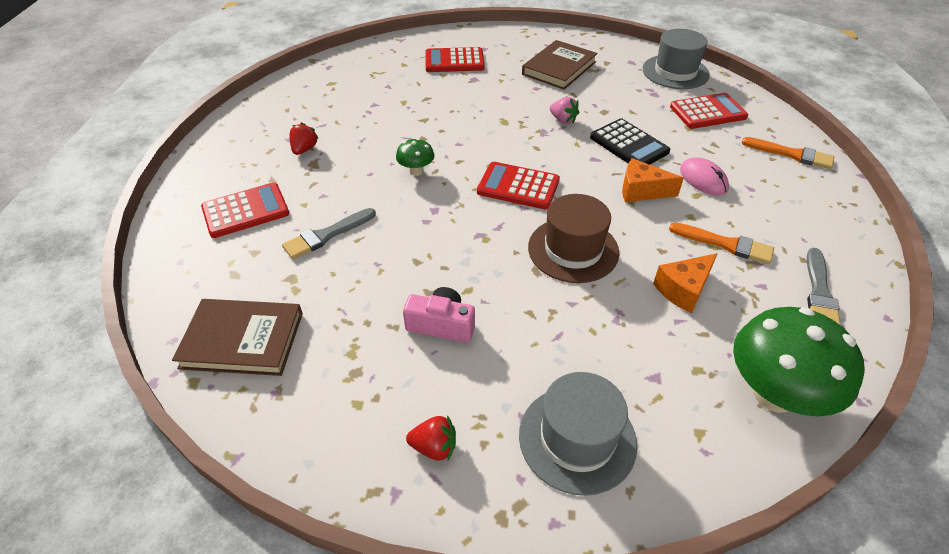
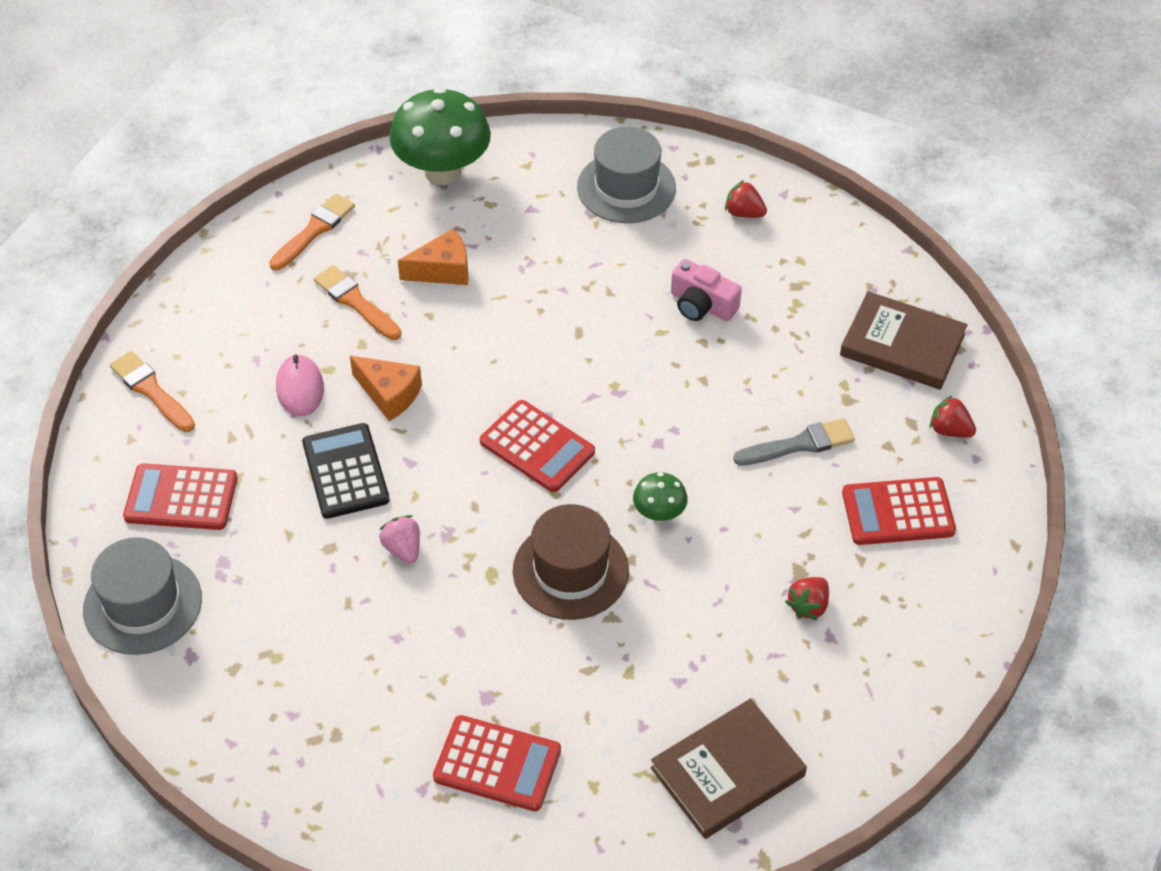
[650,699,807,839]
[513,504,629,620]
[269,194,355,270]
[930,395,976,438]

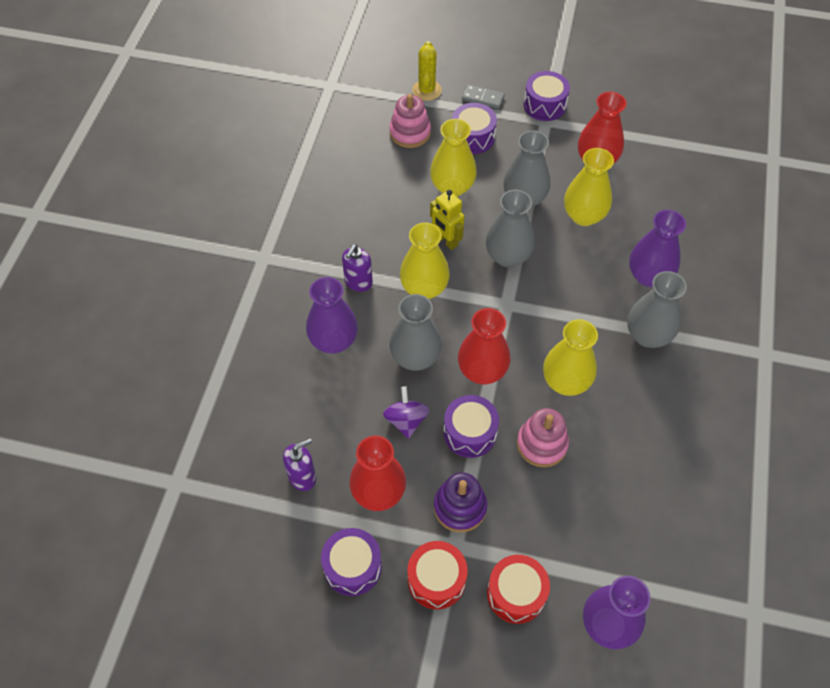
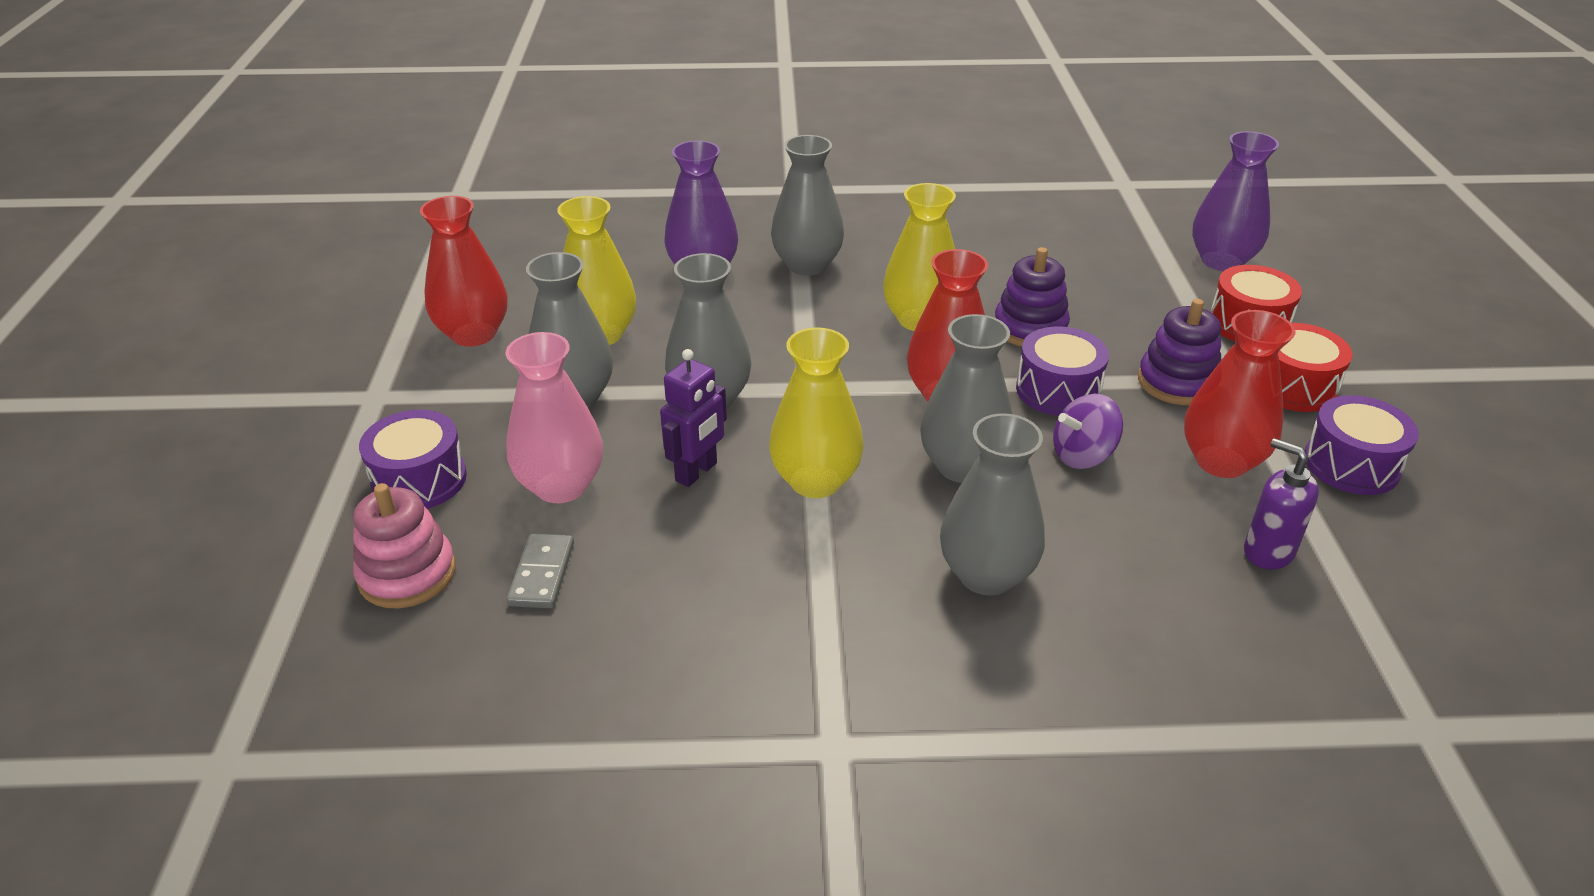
[412,41,442,101] (first image)
[524,71,570,121] (first image)
[507,534,574,608]
[506,332,603,503]
[660,349,727,487]
[342,244,373,292] (first image)
[940,413,1045,596]
[995,247,1070,347]

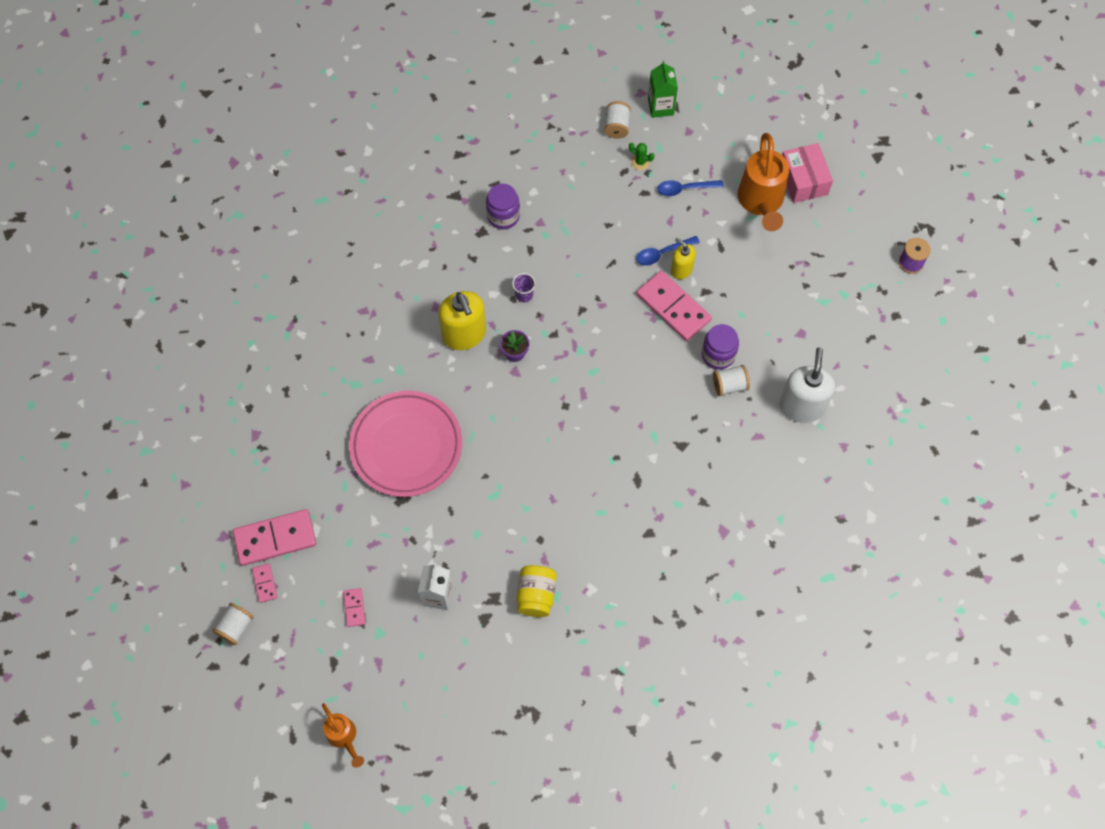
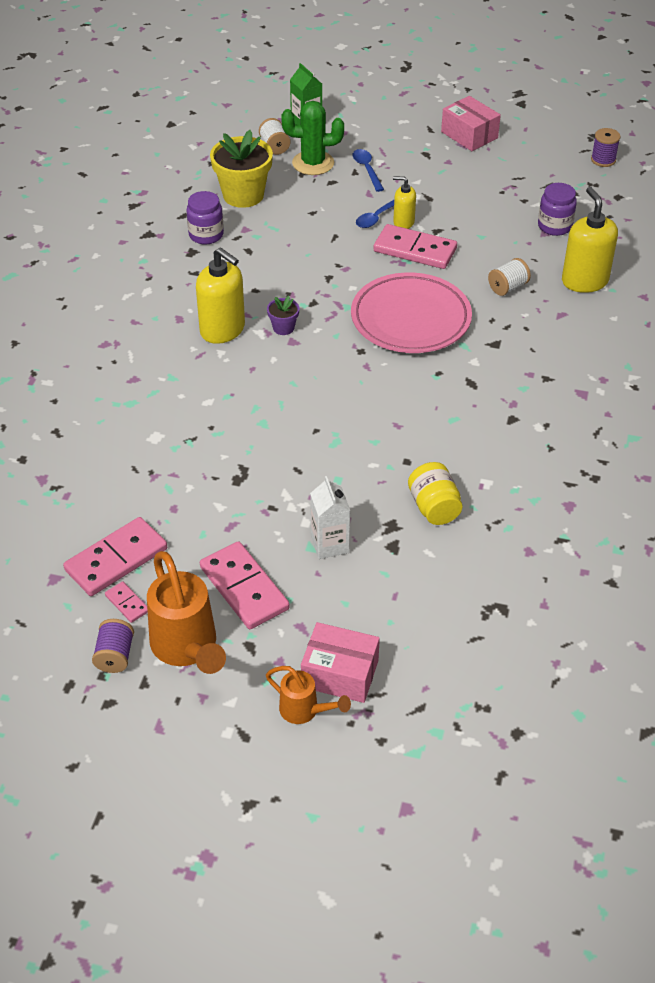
[147,551,226,674]
[281,101,344,175]
[353,149,384,192]
[512,273,535,302] (first image)
[538,183,577,236]
[562,187,618,293]
[351,273,472,353]
[200,541,289,629]
[92,619,134,673]
[210,130,273,208]
[301,622,380,703]

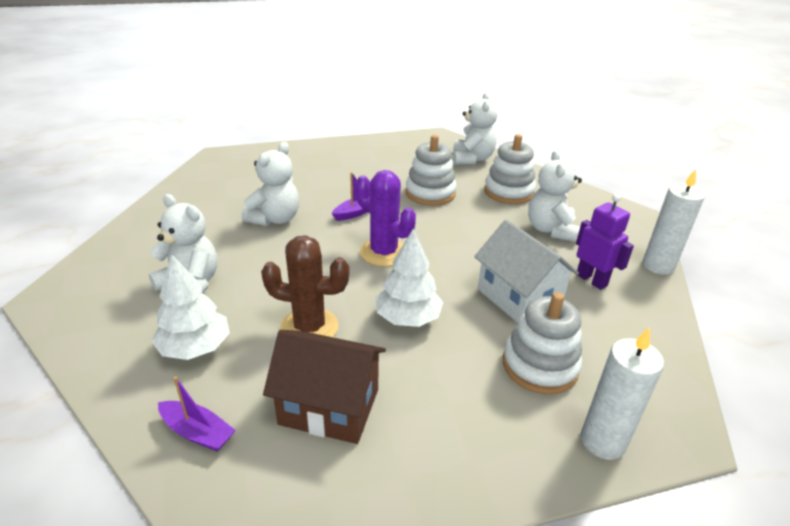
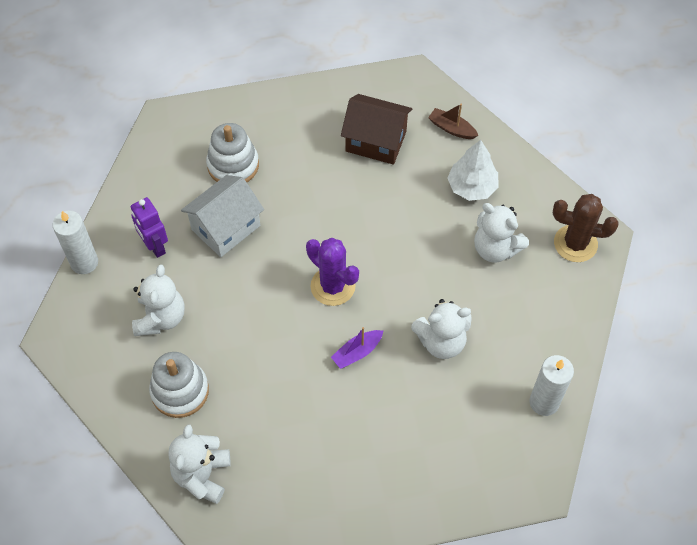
[405,135,457,206] (first image)
[411,299,472,359]
[181,175,264,257]
[375,229,443,327] (first image)
[552,194,619,262]
[530,355,574,416]
[428,104,479,139]

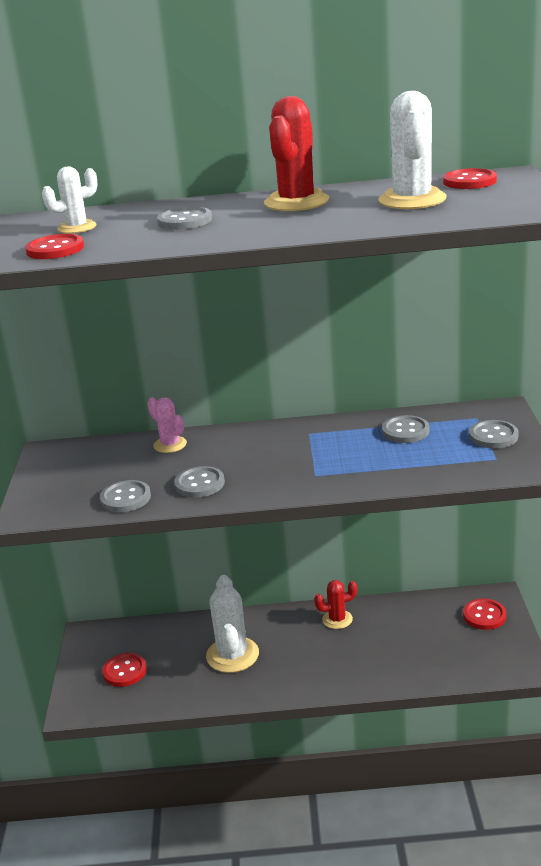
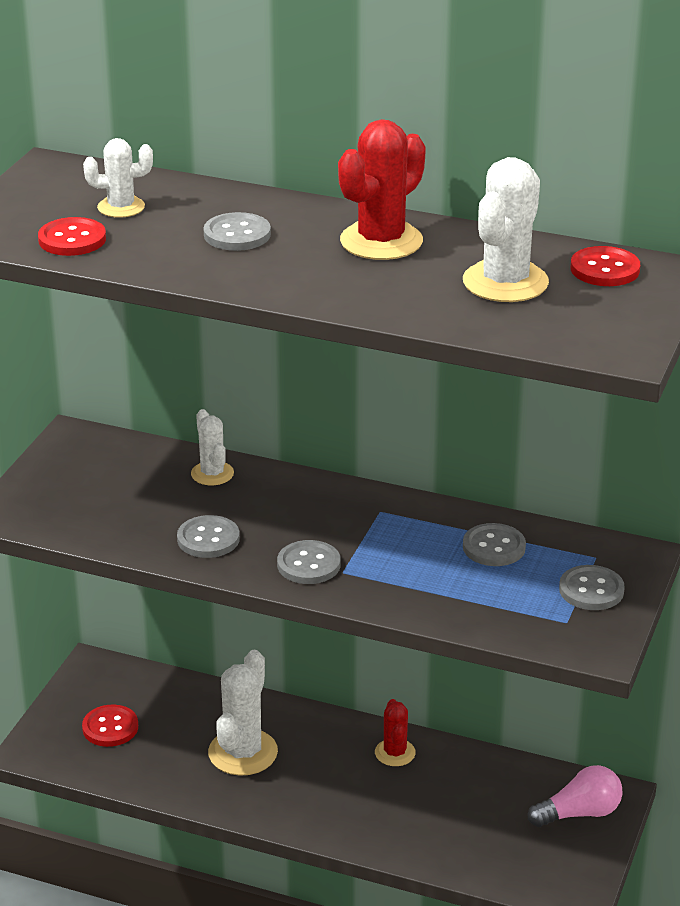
[191,409,234,485]
[277,540,341,584]
[375,699,416,766]
[528,765,623,827]

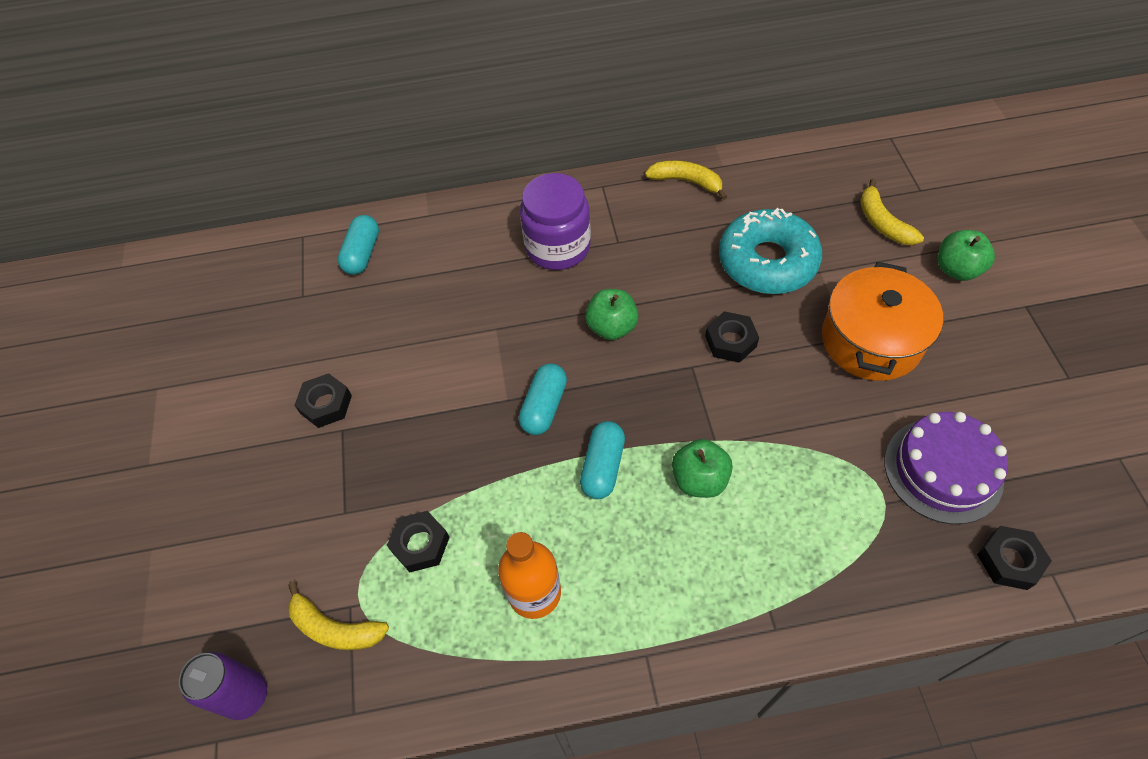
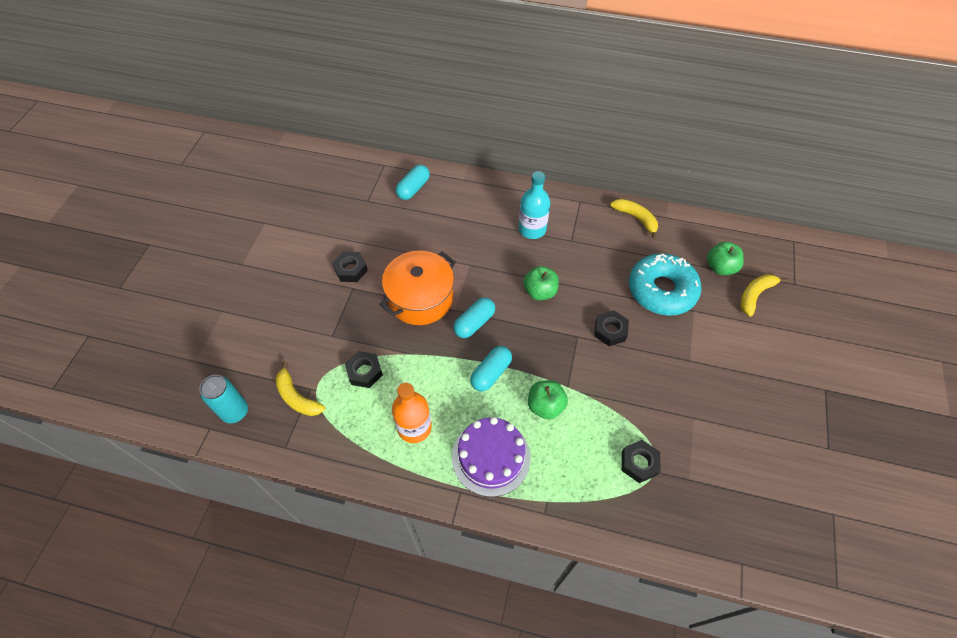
[518,171,550,239]
[741,274,788,317]
[707,242,744,275]
[379,251,456,325]
[452,417,531,497]
[622,440,661,483]
[199,375,248,423]

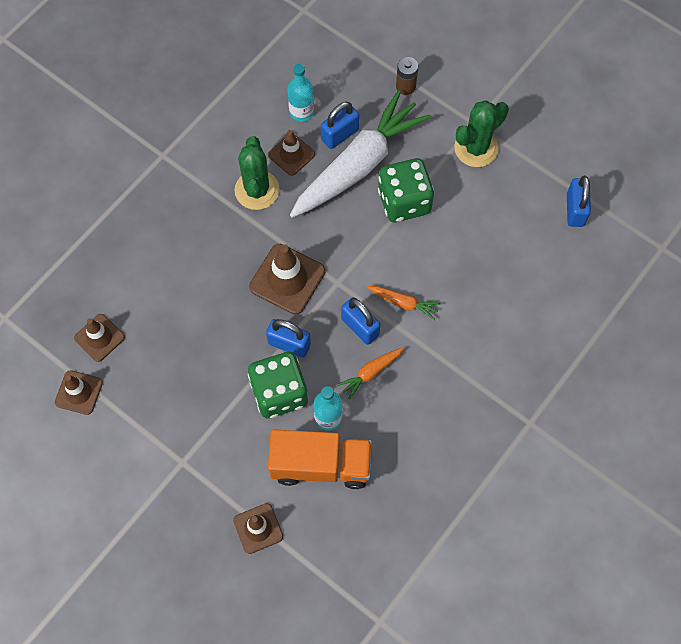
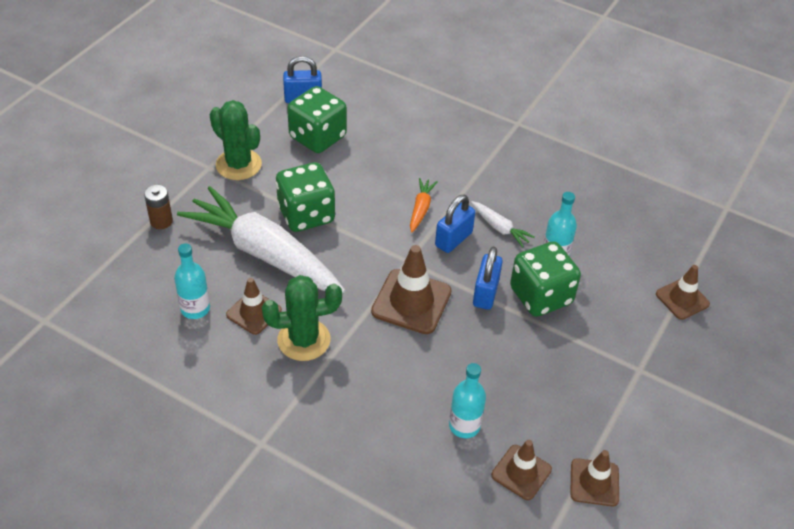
[321,102,359,149] (first image)
[471,201,535,248]
[268,429,372,489] (first image)
[287,86,347,153]
[449,363,486,438]

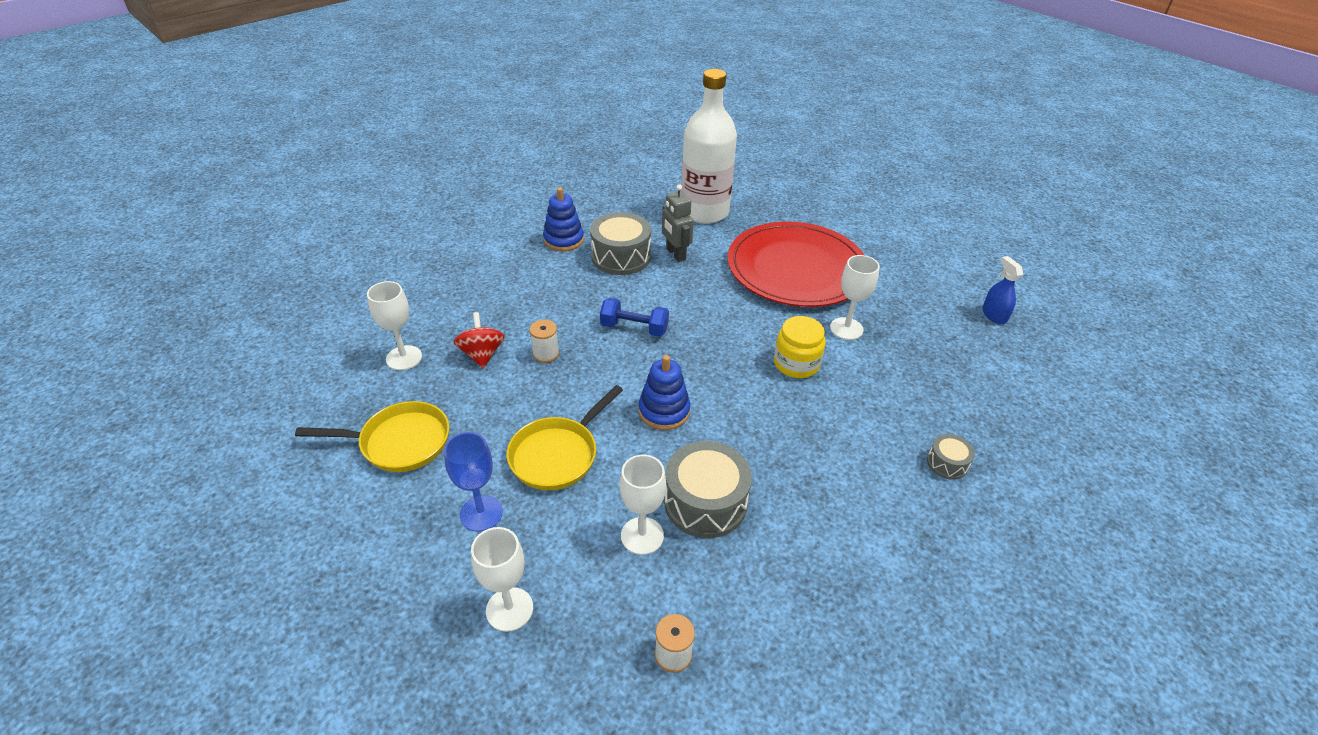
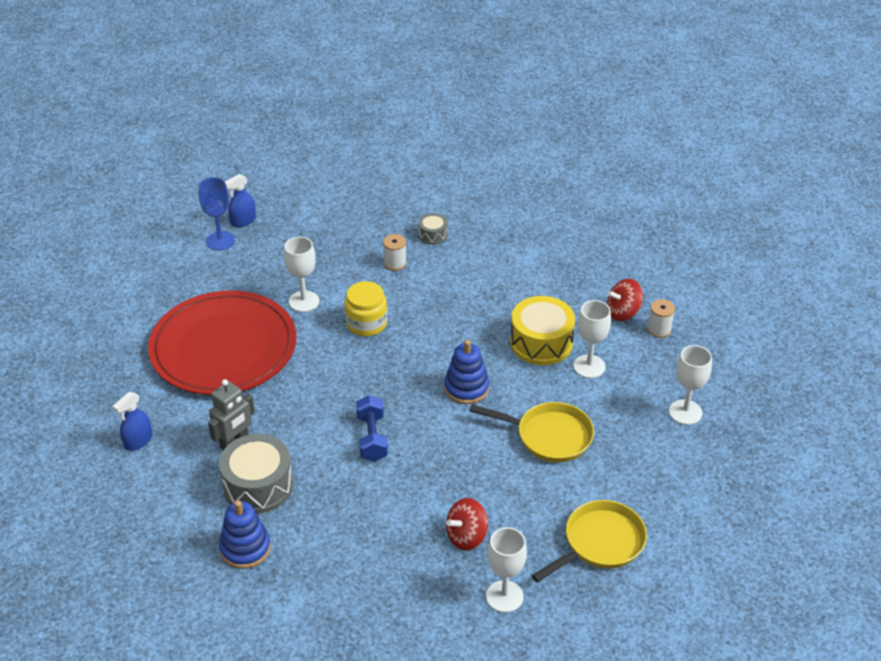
[113,392,152,451]
[383,234,407,271]
[531,500,647,583]
[199,177,235,251]
[510,296,575,365]
[607,279,643,321]

